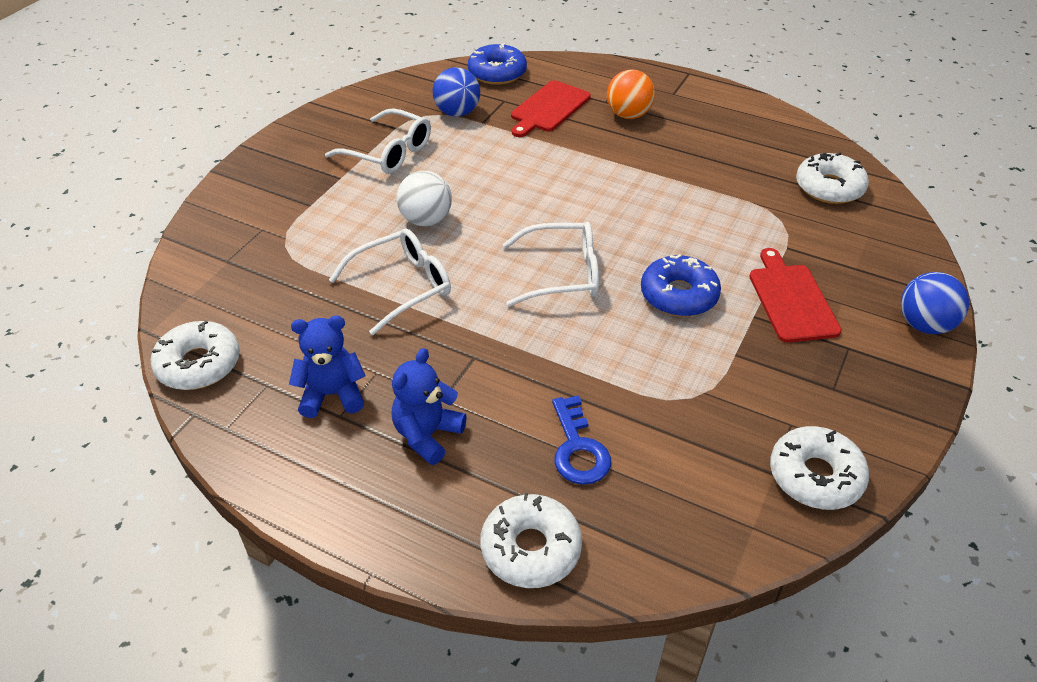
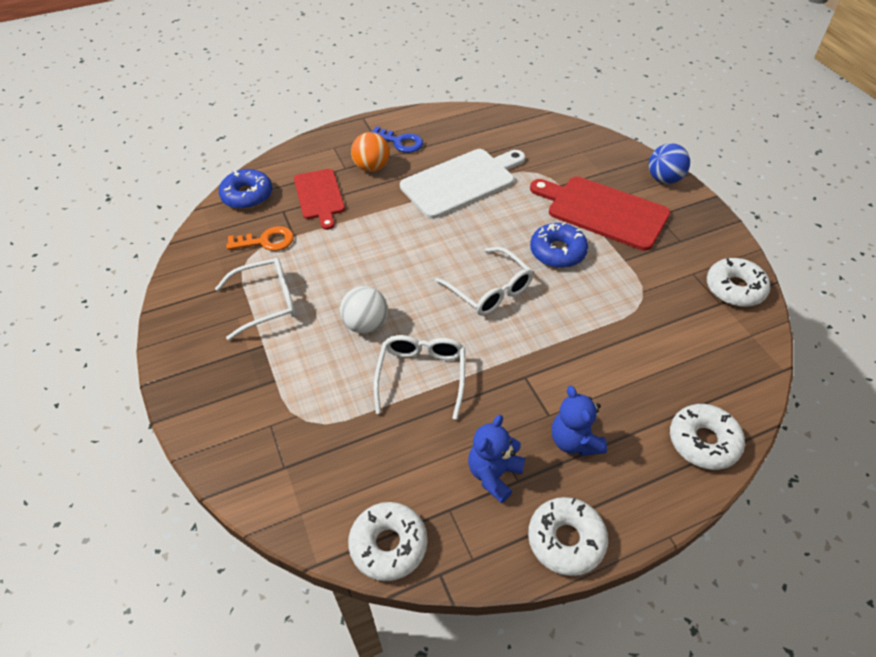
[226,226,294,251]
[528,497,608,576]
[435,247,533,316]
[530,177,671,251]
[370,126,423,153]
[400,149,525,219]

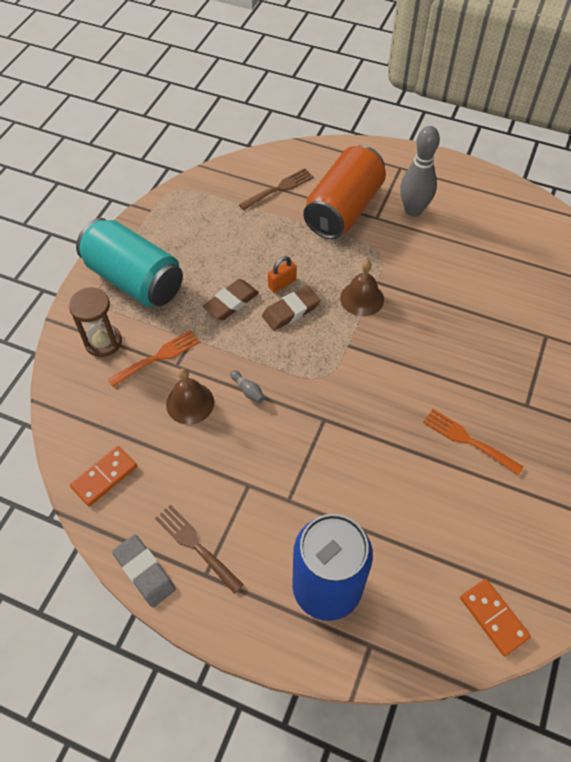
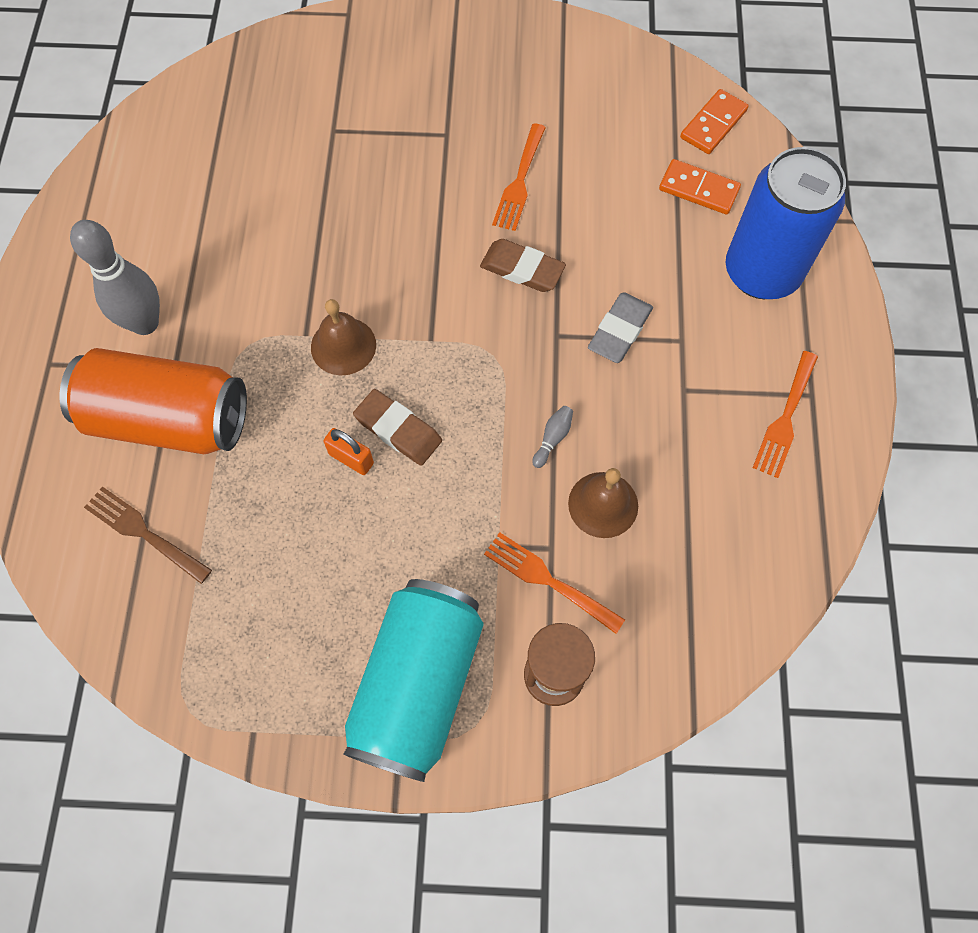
[480,239,566,292]
[659,159,741,215]
[753,351,818,478]
[588,292,653,363]

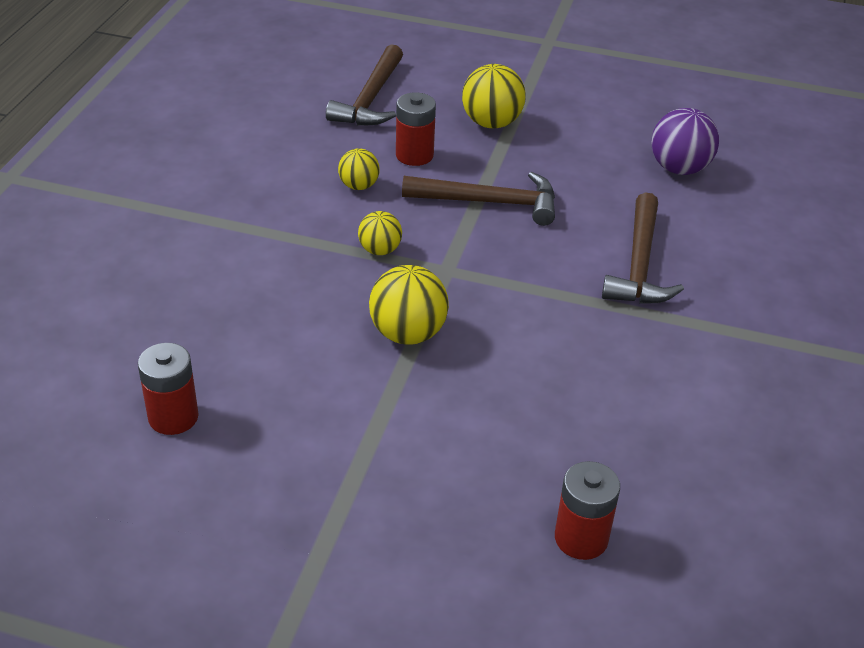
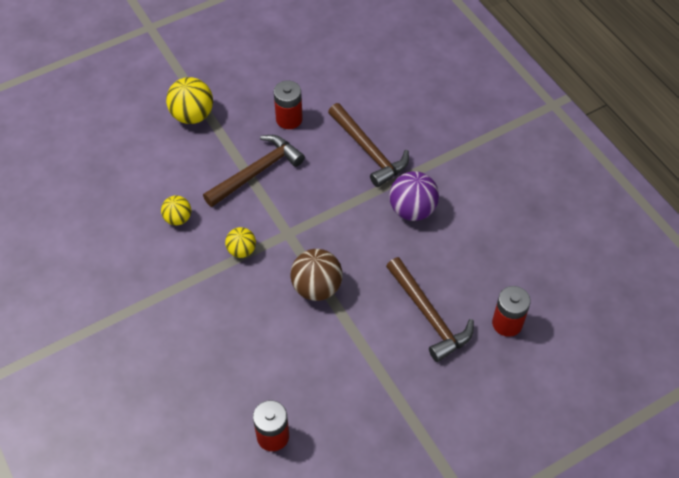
[386,257,474,362]
[274,80,303,129]
[389,171,439,221]
[291,249,343,301]

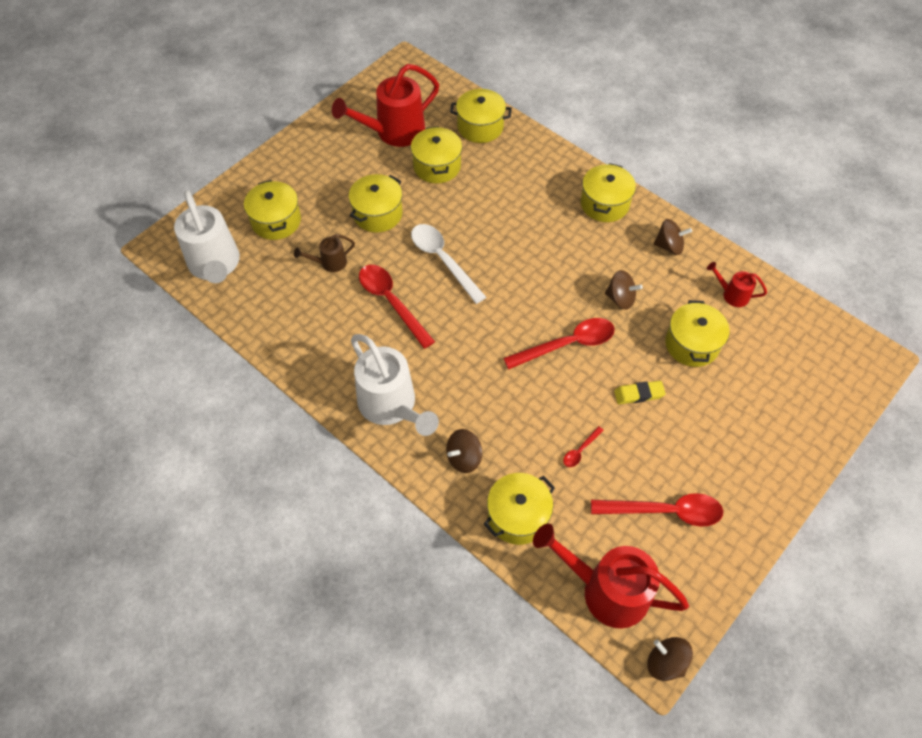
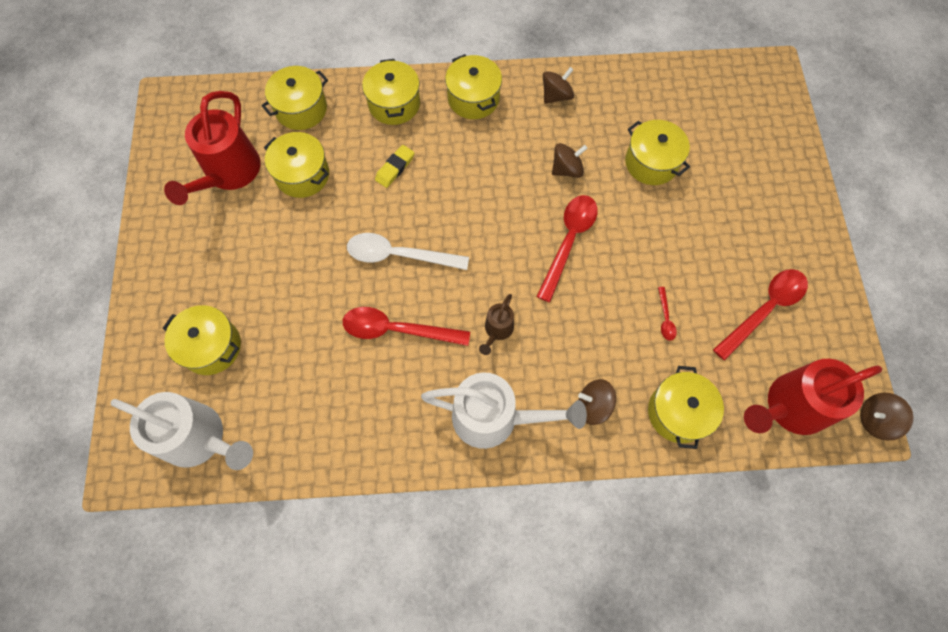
[362,59,420,125]
[479,294,514,355]
[707,262,767,307] (first image)
[375,145,414,188]
[578,379,616,425]

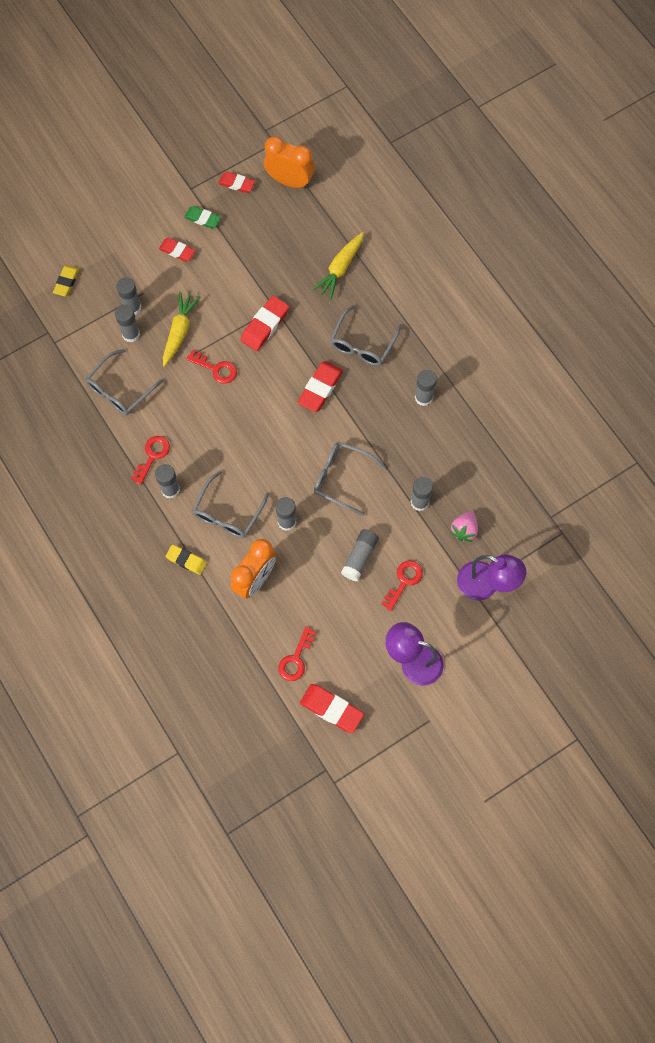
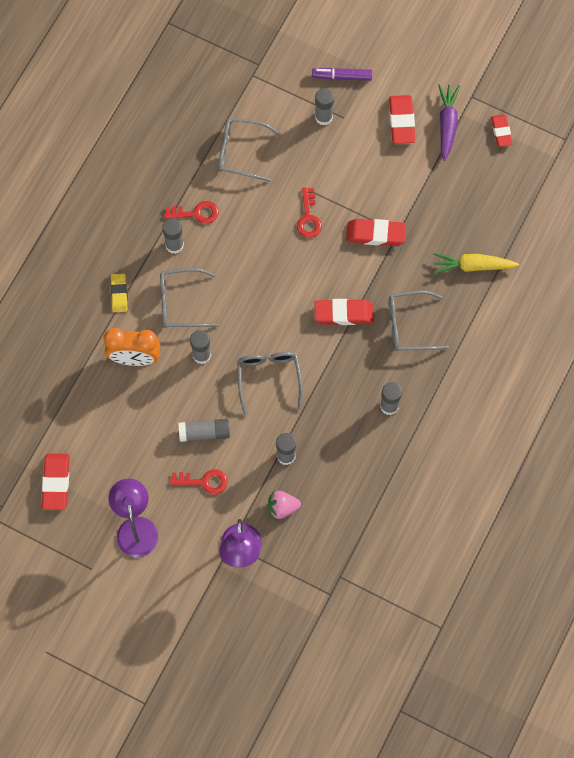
[264,136,314,188] (first image)
[438,84,460,161]
[389,95,415,144]
[53,265,79,296] (first image)
[163,291,200,367] (first image)
[115,305,140,343] (first image)
[278,627,317,681] (first image)
[312,68,372,81]

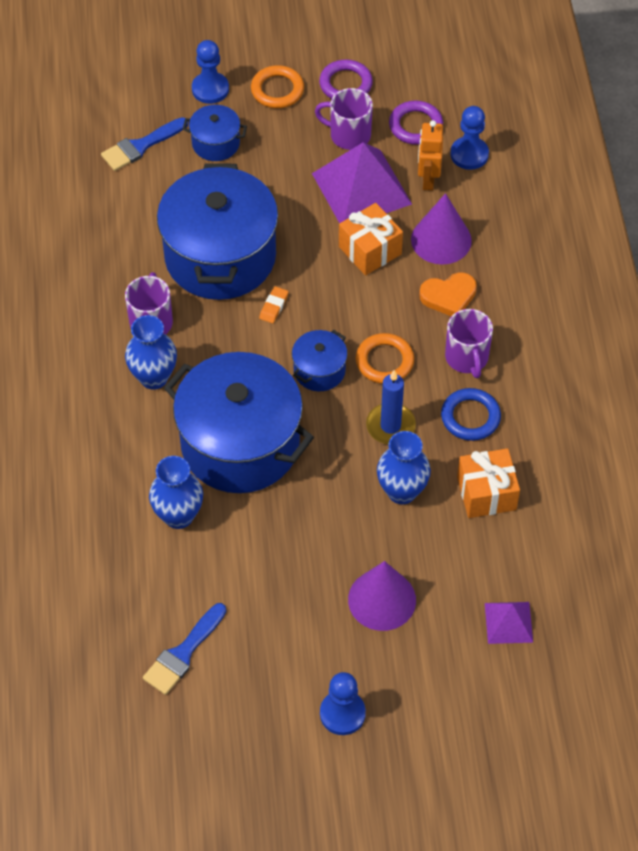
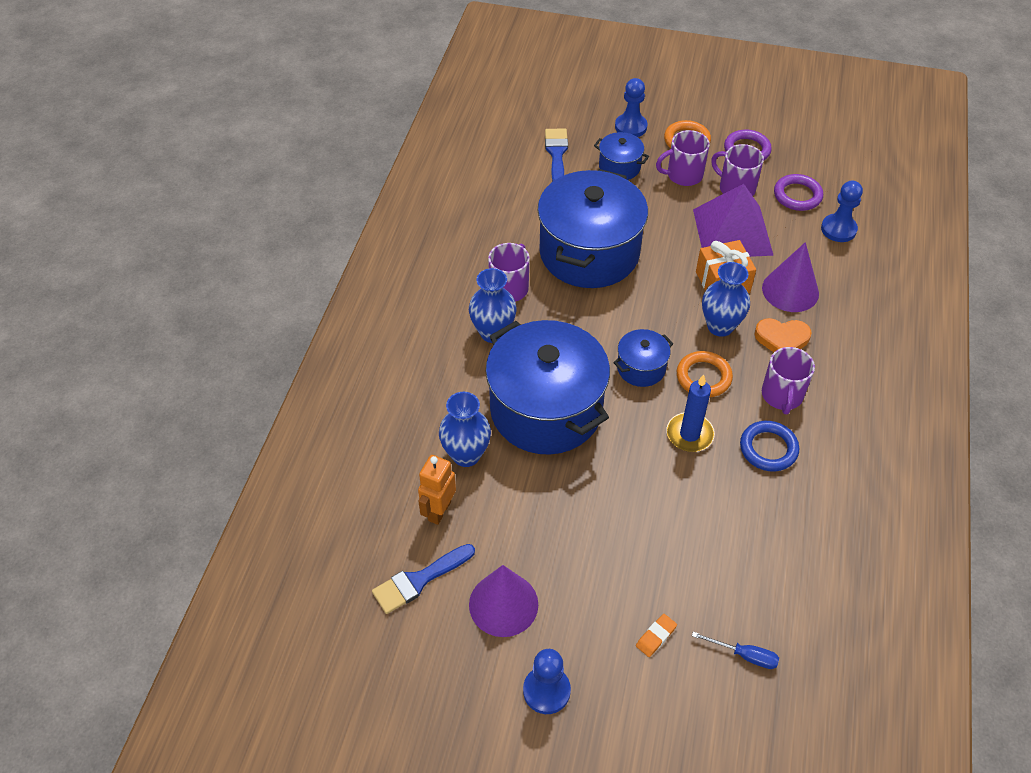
[545,129,568,182]
[418,455,456,525]
[636,614,677,657]
[702,262,750,337]
[457,448,520,518] (first image)
[469,565,538,637]
[692,632,779,669]
[656,130,710,186]

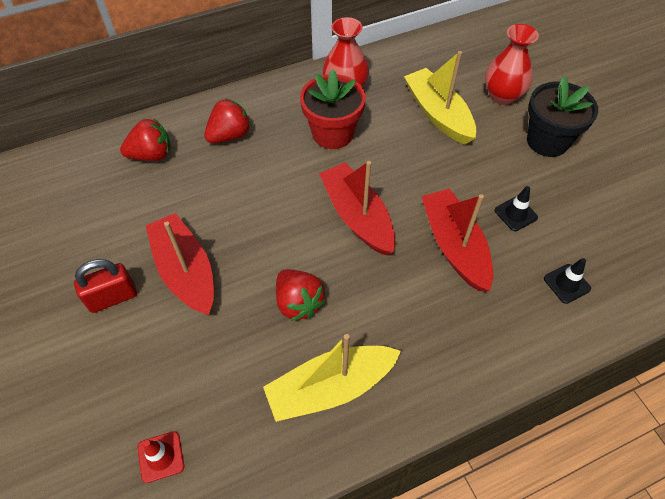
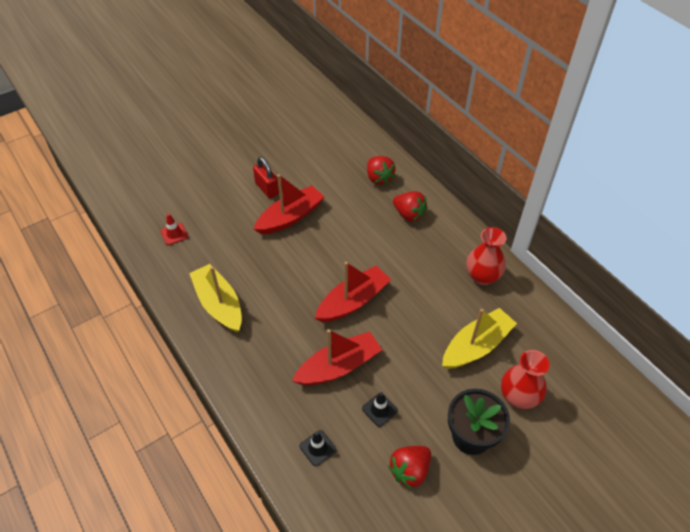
[300,69,366,149] (first image)
[388,446,431,489]

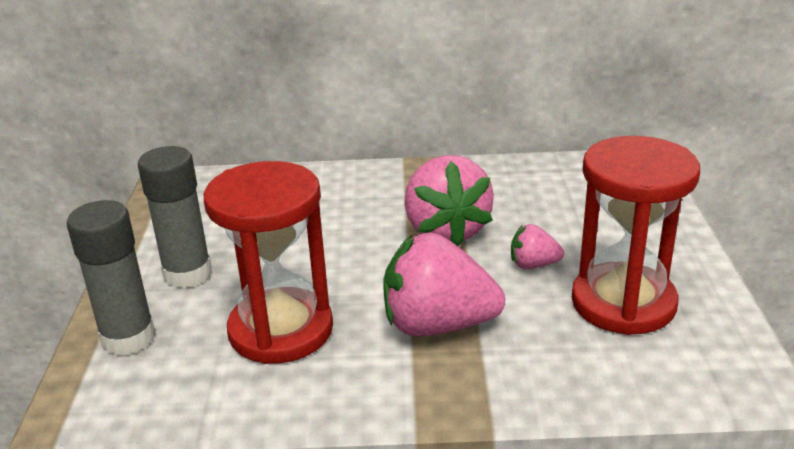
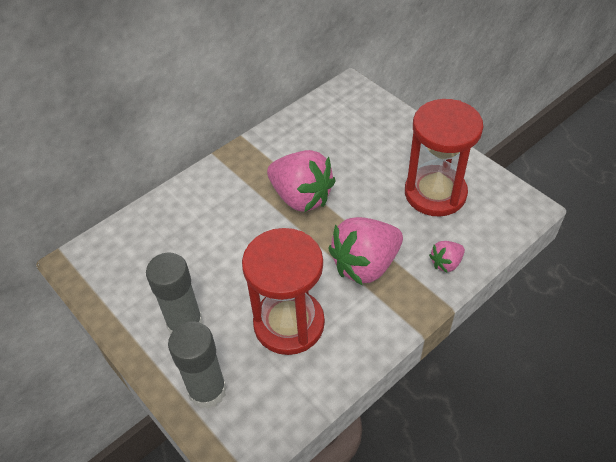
[429,241,465,273]

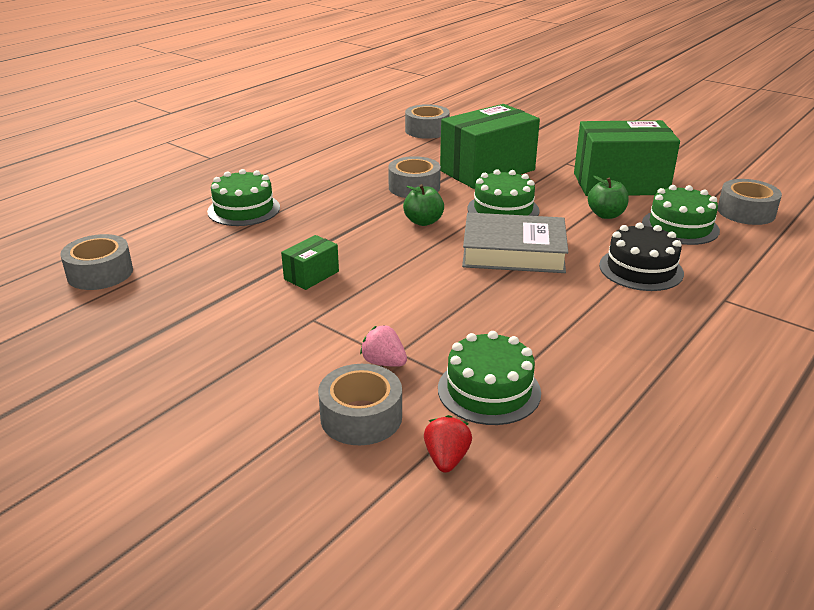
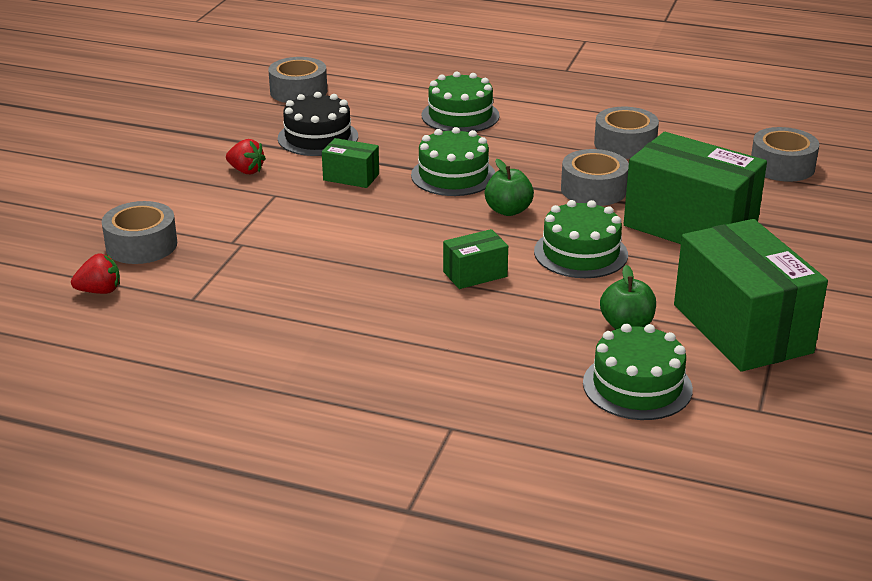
[594,107,659,159]
[443,229,508,289]
[278,92,358,156]
[360,325,407,367] (first image)
[411,127,495,196]
[226,139,266,174]

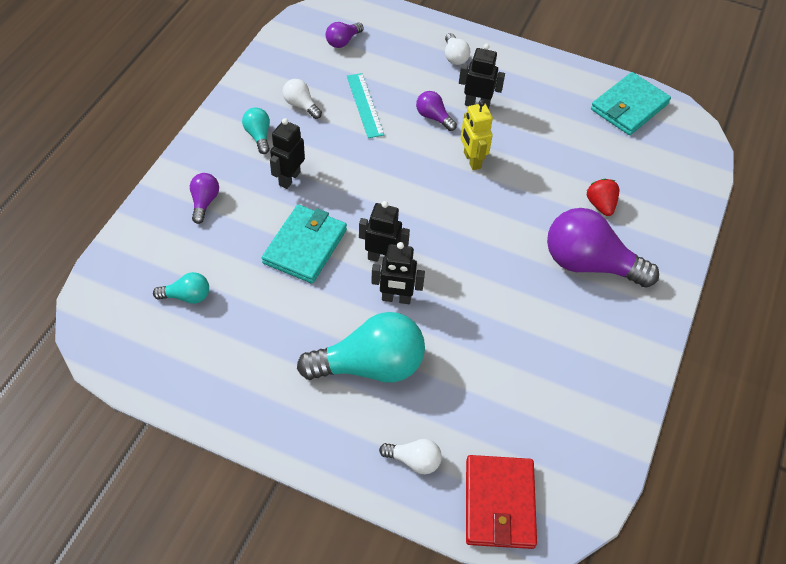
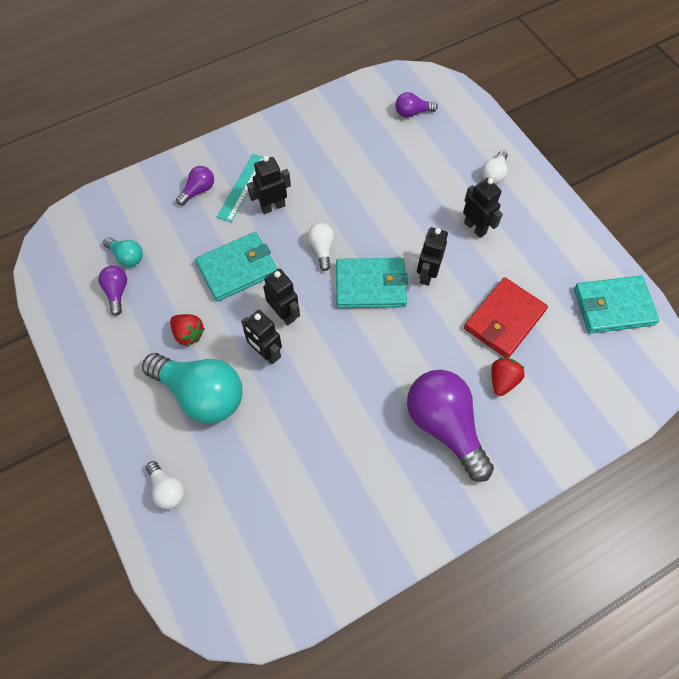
[217,154,263,222]
[308,223,334,271]
[98,266,127,316]
[417,227,448,286]
[242,107,270,154] (first image)
[464,277,548,358]
[336,258,408,308]
[170,314,205,347]

